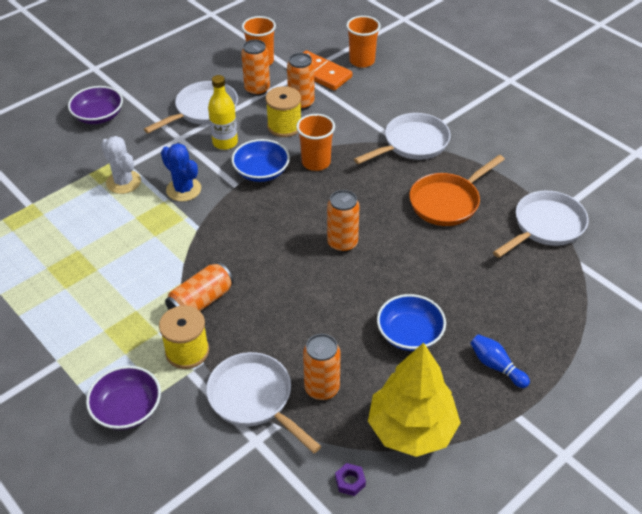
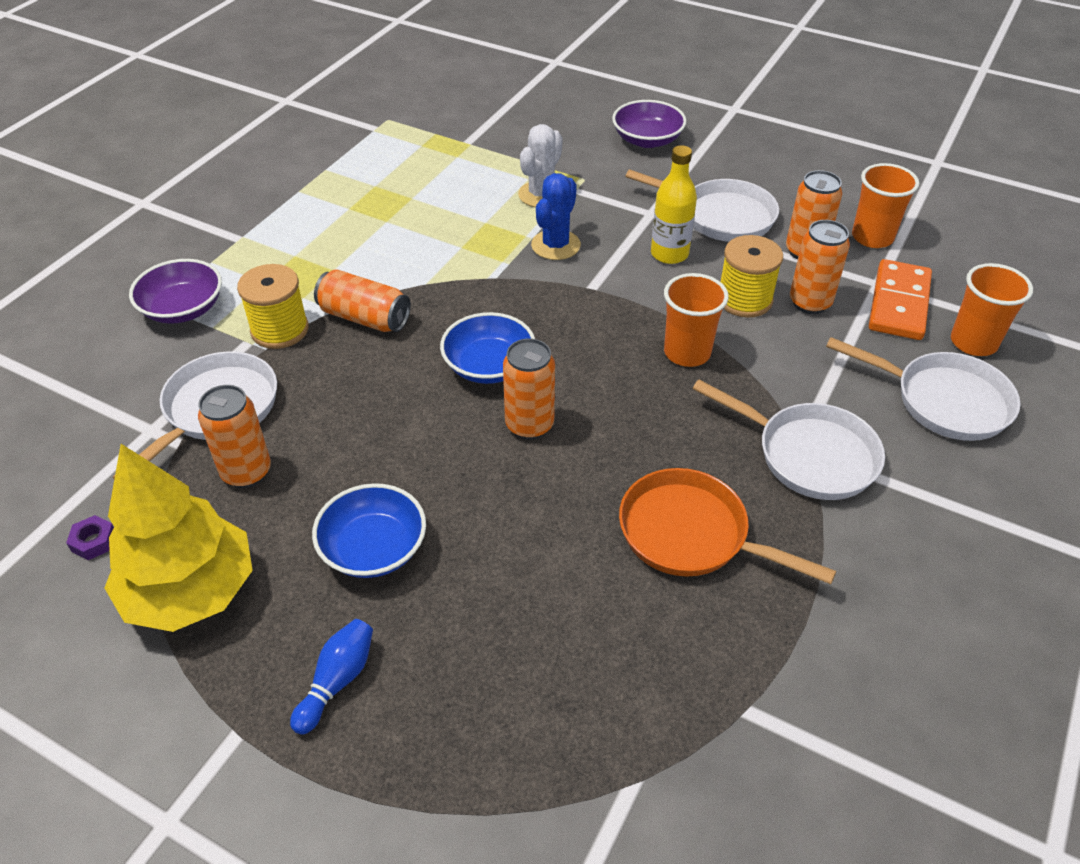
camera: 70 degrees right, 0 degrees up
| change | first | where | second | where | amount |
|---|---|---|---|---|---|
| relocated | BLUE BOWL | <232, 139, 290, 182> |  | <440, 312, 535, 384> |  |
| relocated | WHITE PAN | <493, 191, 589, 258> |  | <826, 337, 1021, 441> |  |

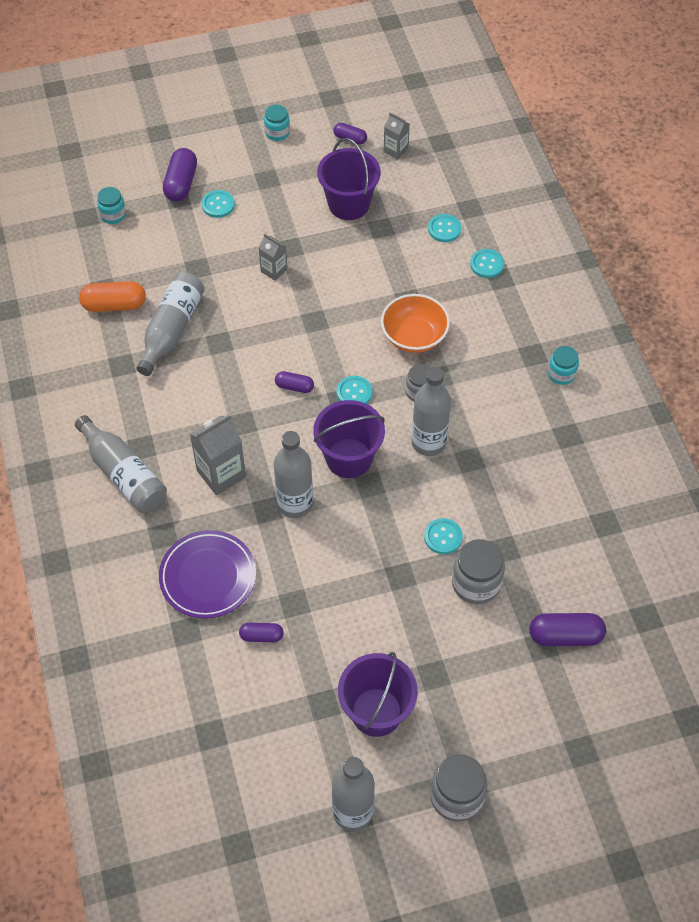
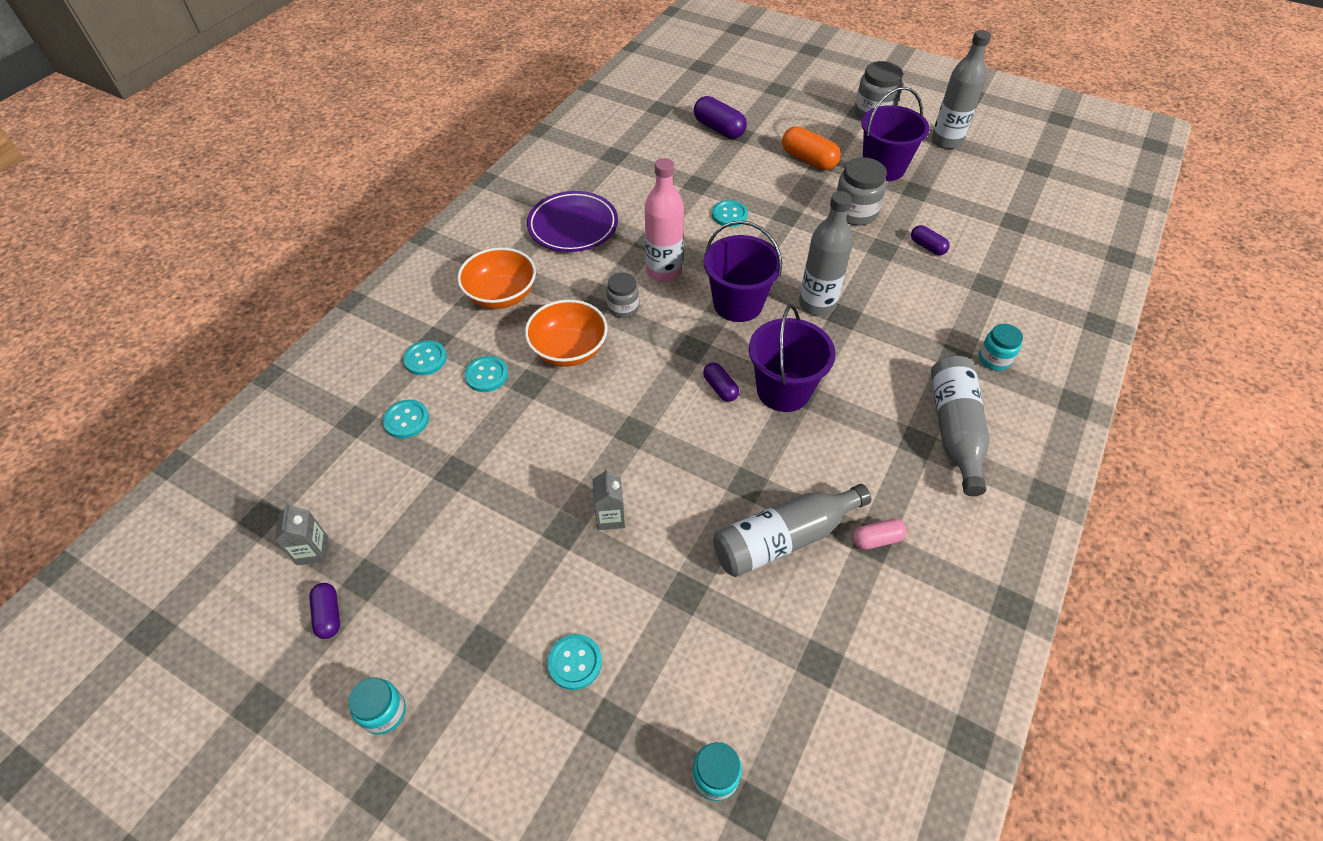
camera: 135 degrees left, 5 degrees down
| change | first | where | second | where | amount |
|---|---|---|---|---|---|
| appeared |  |  | ORANGE BOWL | <457, 247, 536, 309> |  |
| relocated | TURQUOISE BUTTON | <337, 376, 372, 404> |  | <464, 356, 508, 392> |  |
| relocated | PURPLE PLATE | <159, 530, 256, 619> |  | <527, 191, 618, 252> |  |
| colour | GREY BOTTLE | <411, 367, 451, 456> | PINK BOTTLE | <645, 158, 684, 282> |  |
| relocated | PURPLE BUCKET | <317, 138, 381, 220> |  | <749, 305, 835, 412> |  |
| relocated | ORANGE CAPSULE | <79, 281, 146, 312> |  | <782, 126, 841, 170> |  |
| relocated | GREY JAR | <452, 539, 505, 605> |  | <836, 157, 887, 225> |  |
| appeared |  |  | PINK CAPSULE | <853, 519, 907, 550> |  |
| relocated | TURQUOISE JAR | <548, 346, 579, 385> |  | <979, 324, 1023, 371> |  |
| missing | PURPLE CAPSULE | <163, 148, 197, 202> |  |  |  |
| missing | GREY CARTON | <190, 414, 246, 495> |  |  |  |

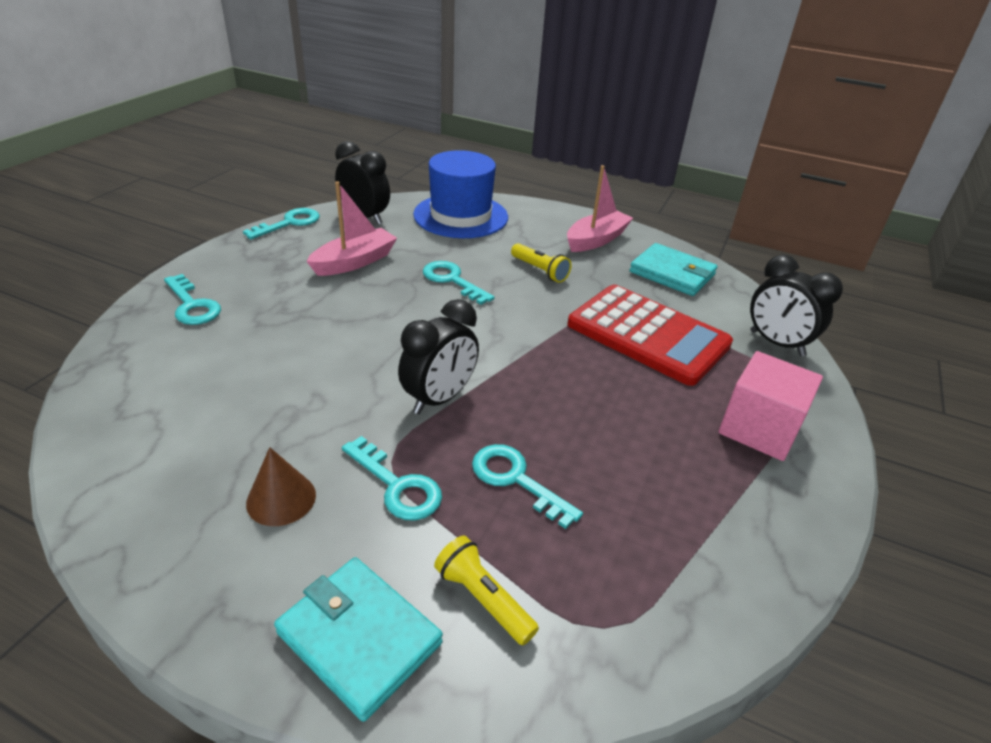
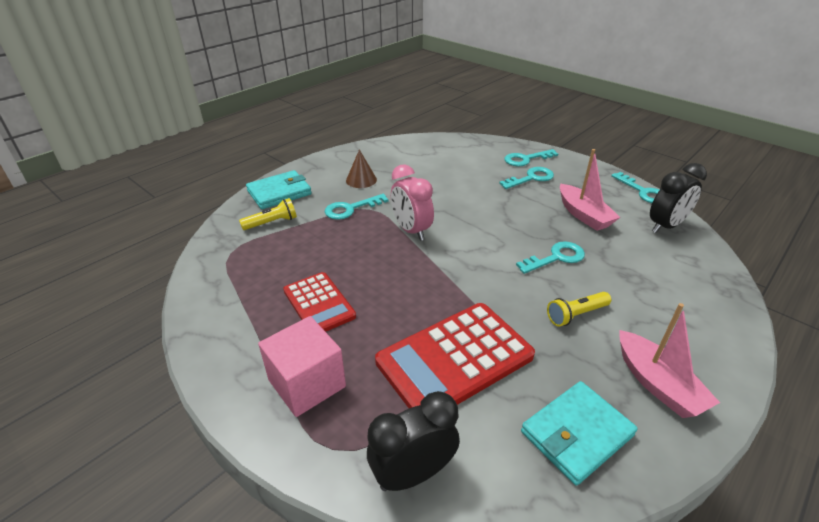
camera: 110 degrees right, 0 degrees up
| change | first | where | second | where | amount |
|---|---|---|---|---|---|
| appeared |  |  | RED CALCULATOR | <283, 272, 356, 332> |  |
| colour | BLACK CLOCK | <398, 299, 479, 414> | PINK CLOCK | <391, 164, 434, 241> |  |
| relocated | TURQUOISE KEY | <472, 444, 583, 529> |  | <499, 167, 554, 189> |  |
| missing | BLUE HAT | <413, 150, 508, 238> |  |  |  |

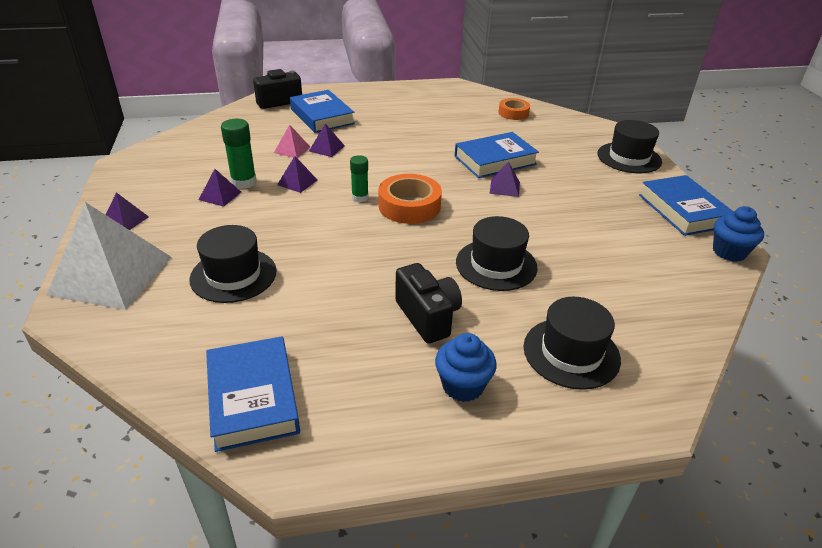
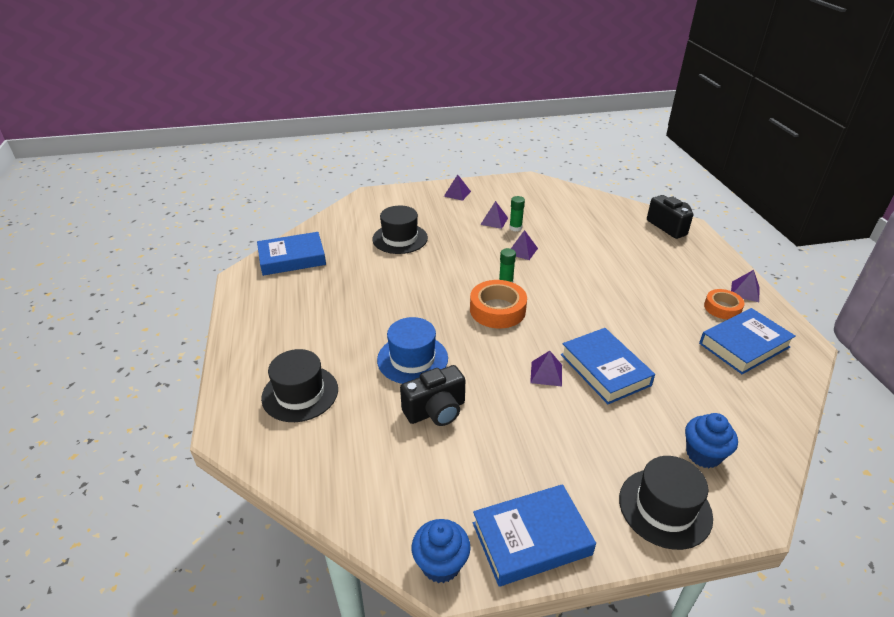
camera: 90 degrees right, 0 degrees up
| change | first | where | second | where | amount |
|---|---|---|---|---|---|
| colour | BLACK HAT | <456, 216, 538, 291> | BLUE HAT | <377, 317, 448, 384> |  |
| relocated | BLACK CAMERA | <395, 263, 462, 344> |  | <400, 365, 465, 426> |  |
| size | GREEN GLUE STICK | <221, 119, 257, 189> |  | <509, 196, 525, 231> | x0.66 |
| relocated | BLUE CUPCAKE | <435, 333, 497, 402> |  | <685, 413, 738, 468> |  |
| relocated | BLUE BOOK | <290, 90, 355, 133> |  | <699, 308, 796, 374> |  |
| relocated | ORANGE TAPE | <498, 98, 530, 120> |  | <704, 289, 745, 320> |  |
| relocated | PURPLE PYRAMID | <309, 124, 345, 157> |  | <731, 270, 760, 302> |  |
| missing | WHITE PYRAMID | <46, 202, 171, 310> |  |  |  |
| missing | PINK PYRAMID | <274, 125, 310, 158> |  |  |  |

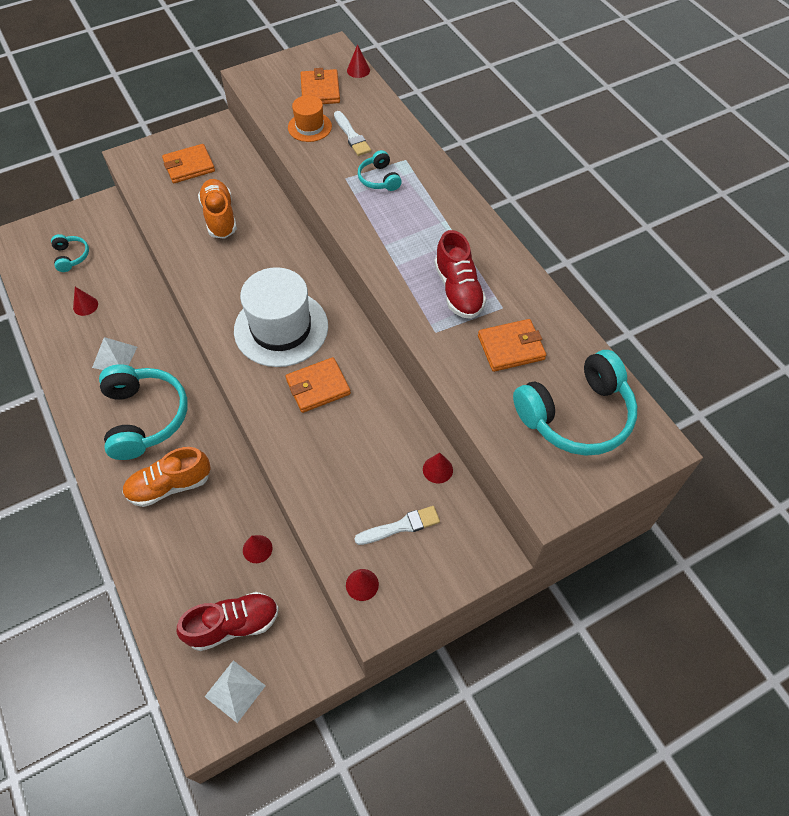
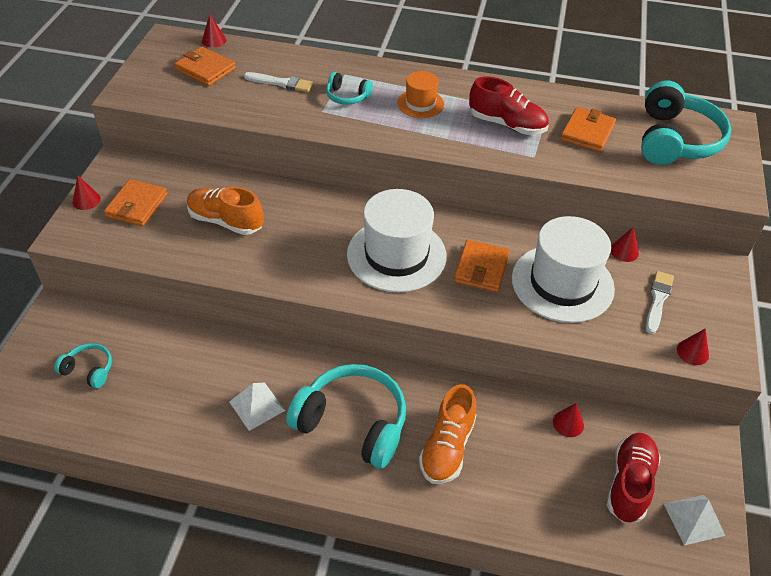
camera: 50 degrees left, 10 degrees down
| change | first | where | second | where | amount |
|---|---|---|---|---|---|
| relocated | RED CONE | <73, 287, 98, 316> |  | <72, 175, 101, 210> |  |
| relocated | ORANGE HAT | <288, 95, 332, 142> |  | <397, 71, 444, 118> |  |
| appeared |  |  | WHITE HAT | <512, 216, 615, 323> |  |

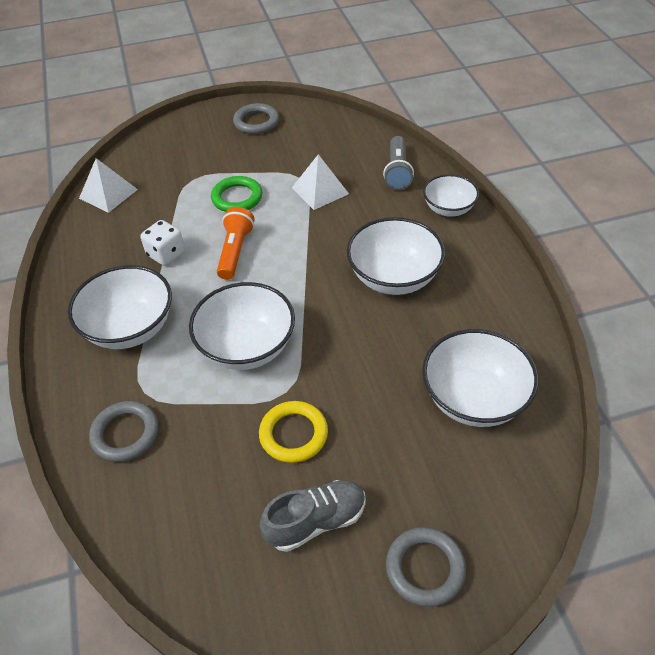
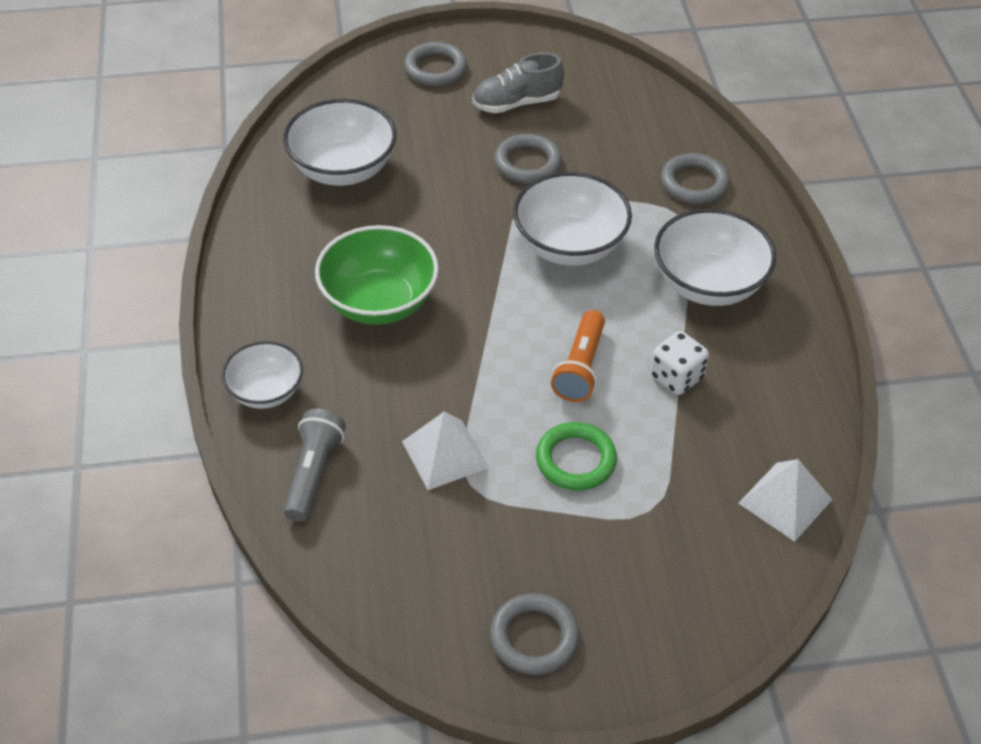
camera: 175 degrees left, 0 degrees up
| change | first | where | second | where | amount |
|---|---|---|---|---|---|
| colour | WHITE BOWL | <347, 217, 445, 295> | GREEN BOWL | <315, 225, 439, 325> |  |
| colour | YELLOW RING | <259, 401, 328, 463> | GREY RING | <494, 134, 562, 183> |  |

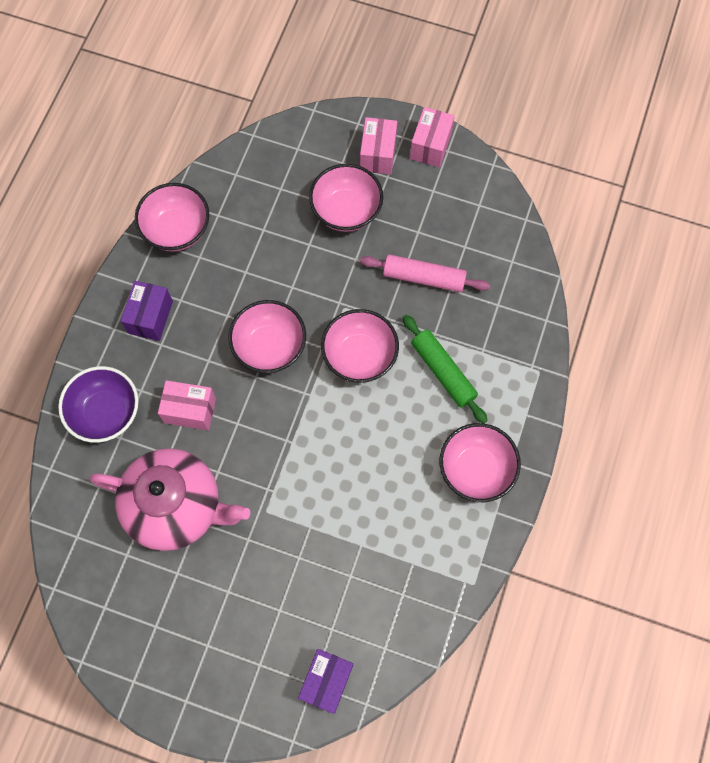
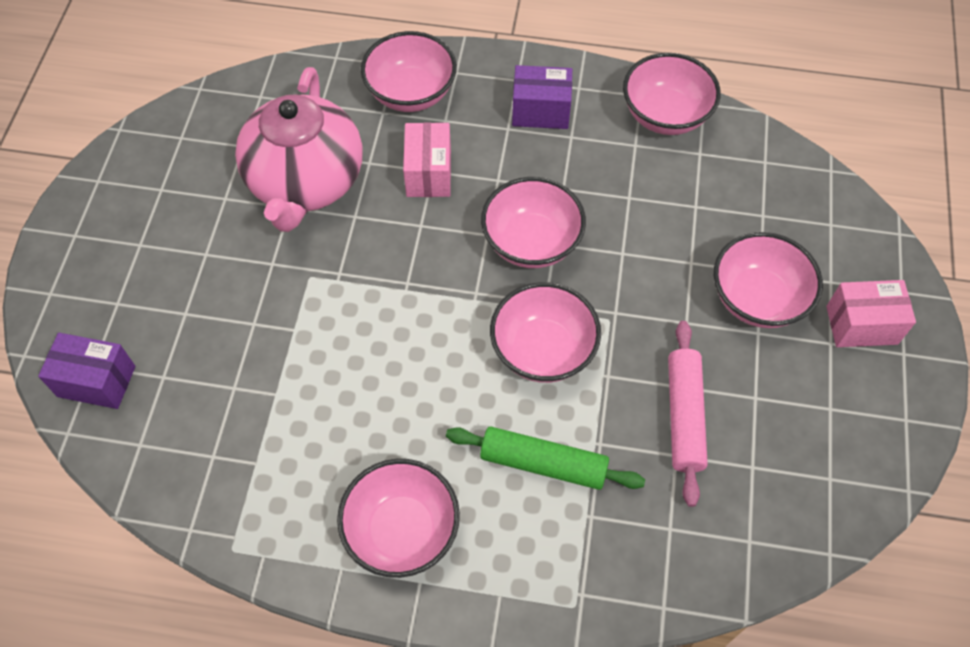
camera: 80 degrees right, 10 degrees down
| change | first | where | second | where | amount |
|---|---|---|---|---|---|
| colour | PURPLE BOWL | <58, 366, 139, 443> | PINK BOWL | <361, 31, 457, 112> |  |
| spun | GREEN ROLLING PIN | <403, 315, 488, 423> |  | <446, 427, 645, 490> | 60 degrees clockwise |
| missing | PINK BOX | <410, 107, 455, 168> |  |  |  |

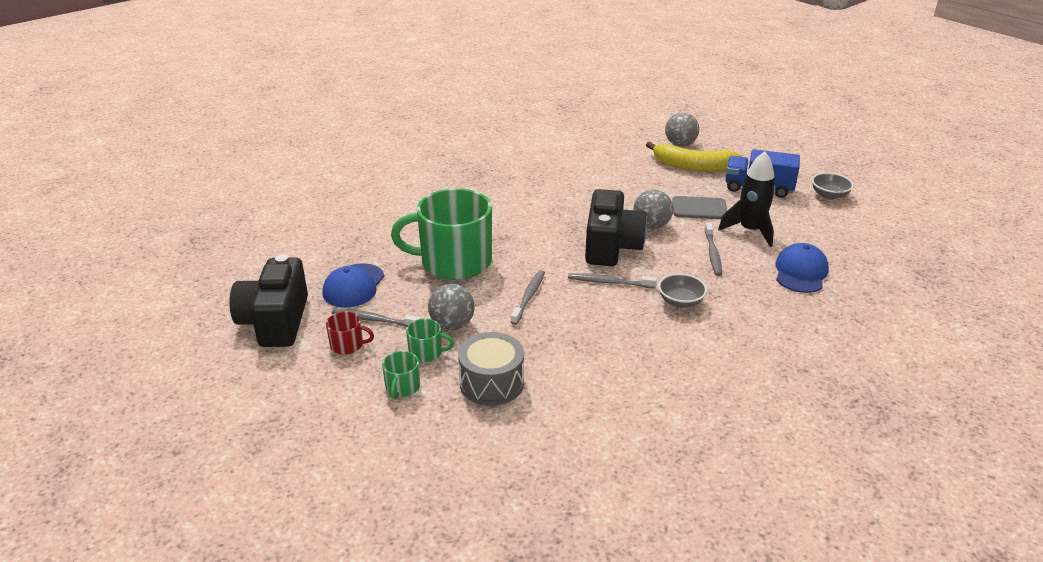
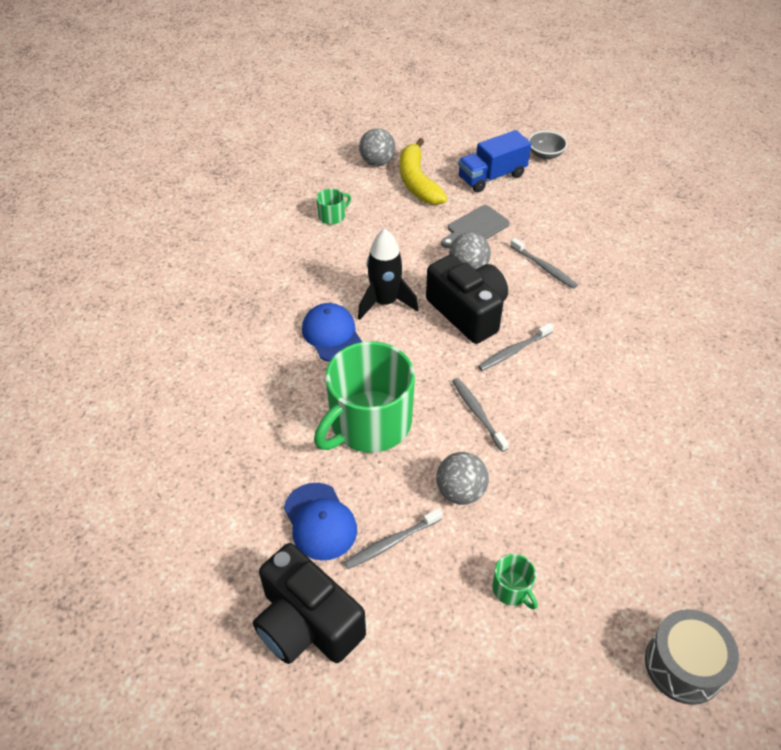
camera: 45 degrees left, 15 degrees up
| change | first | where | second | where | amount |
|---|---|---|---|---|---|
| relocated | BLUE CAP | <775, 243, 829, 293> |  | <302, 303, 362, 362> |  |
| relocated | GREEN MUG | <406, 319, 454, 362> |  | <316, 189, 351, 225> |  |
| relocated | BLACK ROCKET | <718, 151, 776, 247> |  | <358, 229, 419, 320> |  |
| spun | YELLOW BANANA | <646, 141, 742, 171> |  | <400, 138, 448, 205> | 105 degrees clockwise |
| relocated | GREY DRUM | <458, 332, 524, 406> |  | <645, 609, 739, 705> |  |
| missing | RED MUG | <326, 311, 374, 355> |  |  |  |
| missing | GREY BOWL | <658, 273, 707, 308> |  |  |  |

